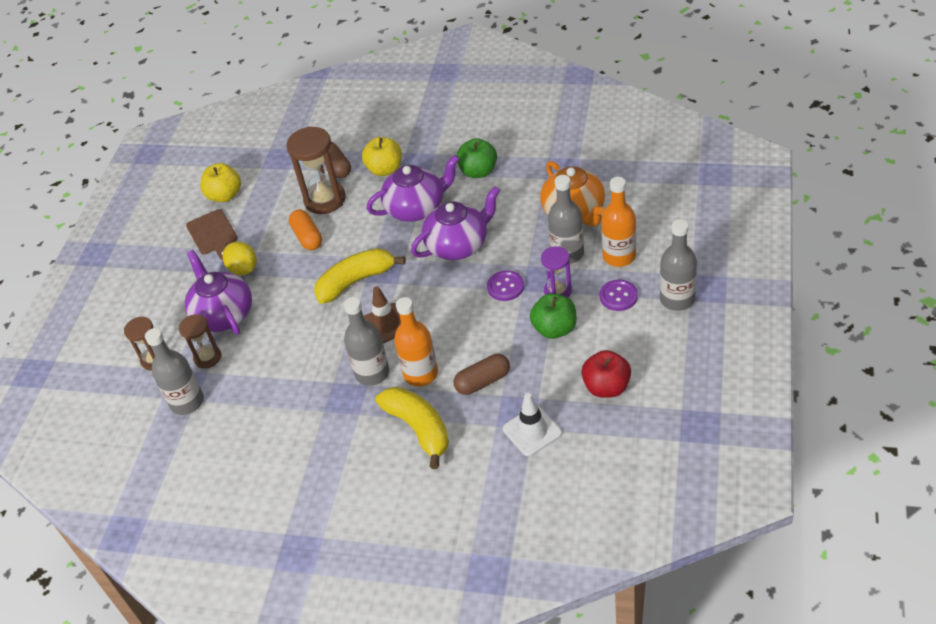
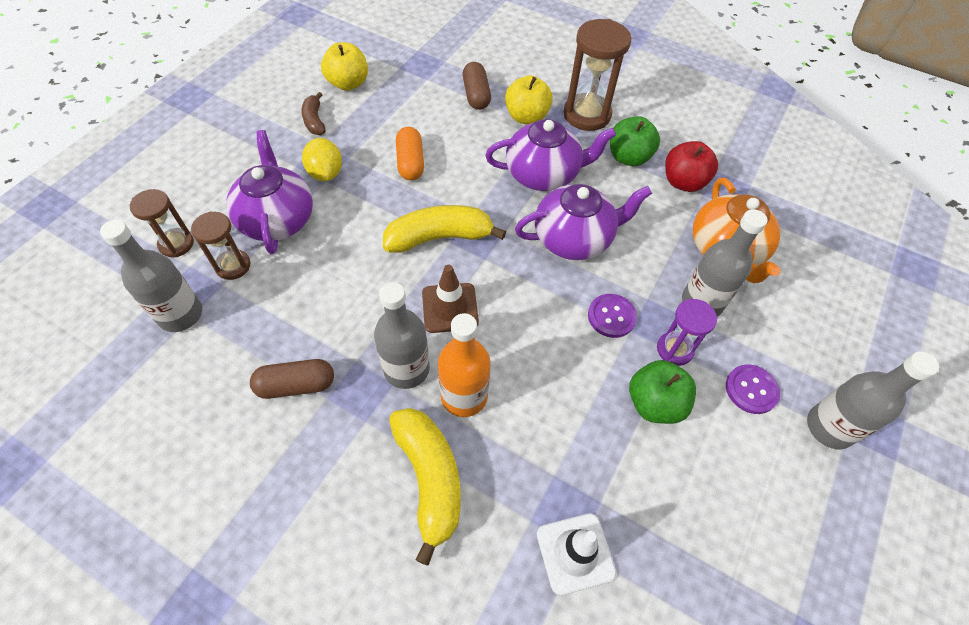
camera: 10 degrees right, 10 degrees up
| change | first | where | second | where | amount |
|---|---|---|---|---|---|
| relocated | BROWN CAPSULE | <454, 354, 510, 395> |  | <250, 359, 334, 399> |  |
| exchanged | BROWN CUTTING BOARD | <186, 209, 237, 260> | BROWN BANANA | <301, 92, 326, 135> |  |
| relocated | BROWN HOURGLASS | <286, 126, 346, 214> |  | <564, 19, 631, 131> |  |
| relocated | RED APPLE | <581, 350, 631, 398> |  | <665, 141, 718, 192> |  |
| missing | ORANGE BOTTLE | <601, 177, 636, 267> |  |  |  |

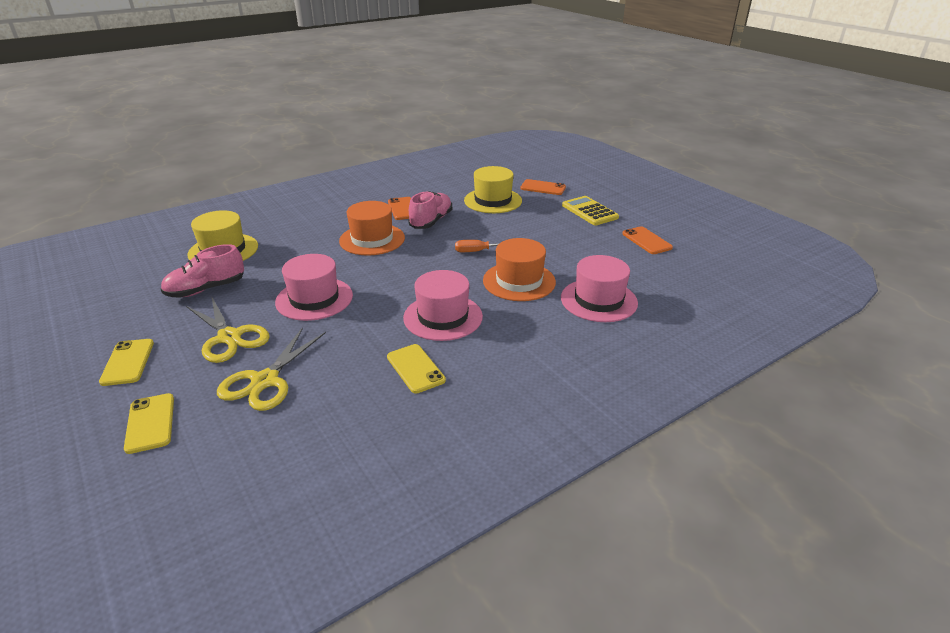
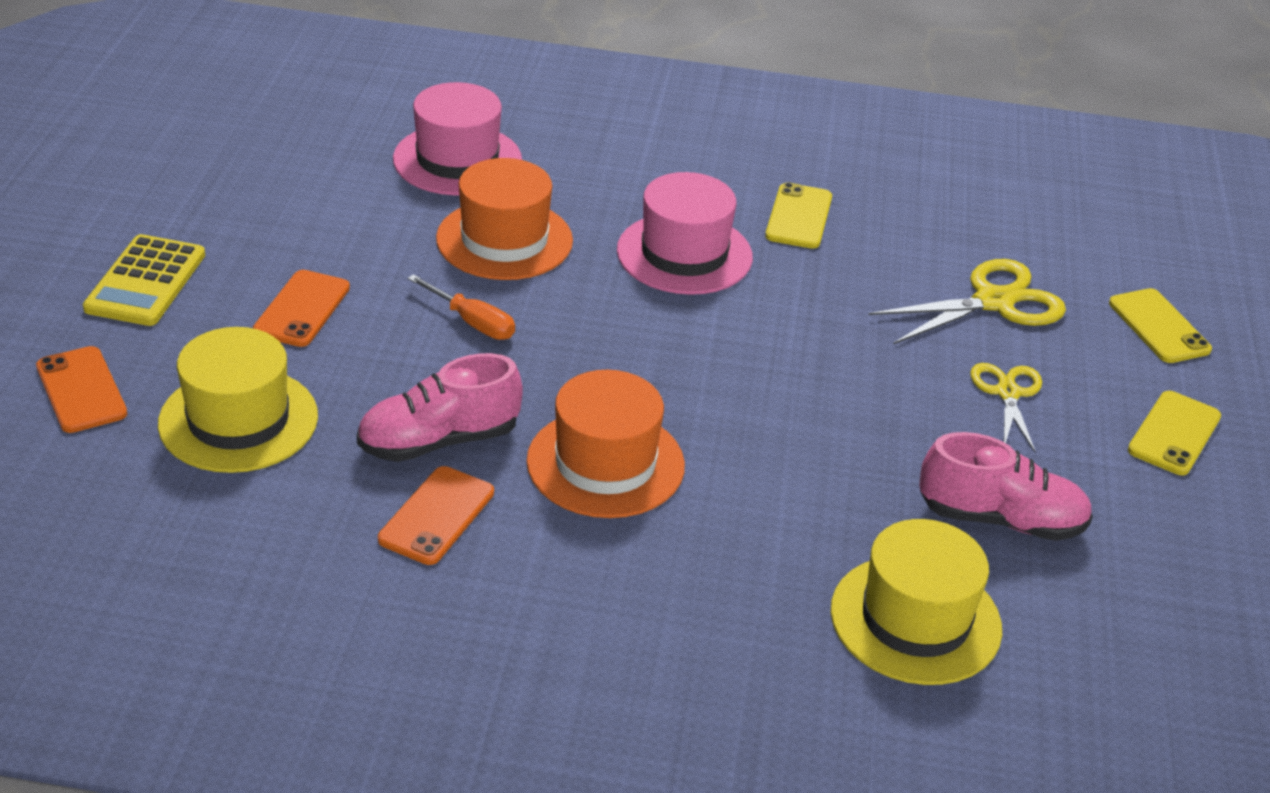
camera: 140 degrees left, 5 degrees up
| change | first | where | second | where | amount |
|---|---|---|---|---|---|
| relocated | ORANGE PHONE | <622, 226, 673, 254> |  | <253, 270, 350, 347> |  |
| size | YELLOW SCISSORS | <186, 297, 270, 363> |  | <970, 363, 1042, 453> | x0.63 |
| spun | YELLOW PHONE | <124, 393, 174, 454> |  | <1109, 288, 1212, 363> | 45 degrees counterclockwise |
| missing | PINK HAT | <275, 254, 353, 321> |  |  |  |

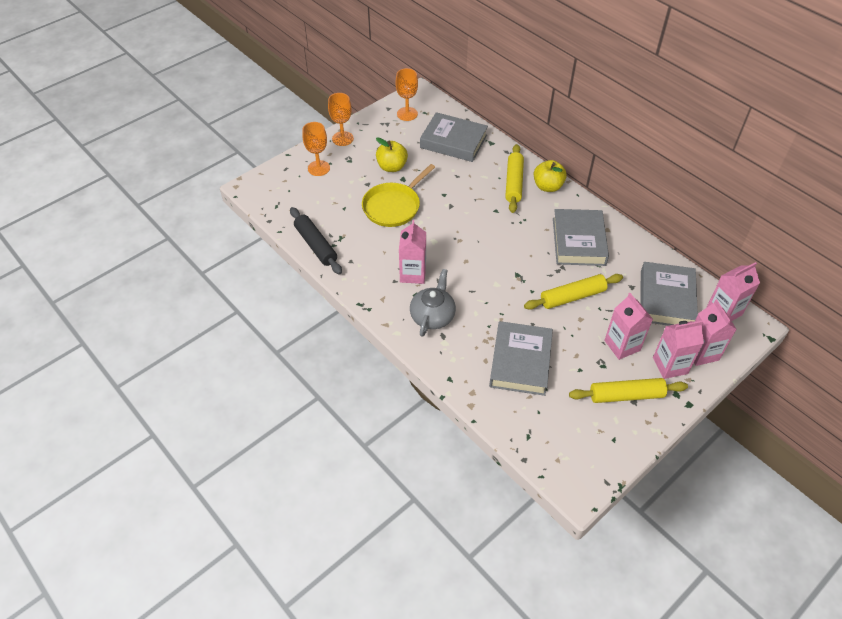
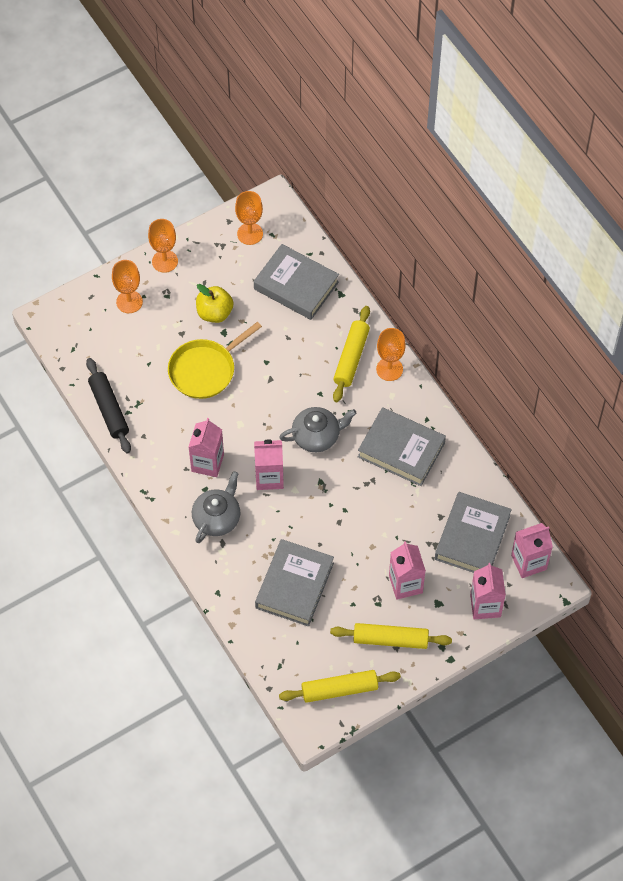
camera: 10 degrees right, 10 degrees up
| change | first | where | second | where | amount |
|---|---|---|---|---|---|
| relocated | PINK CARTON | <653, 320, 704, 379> |  | <254, 439, 284, 490> |  |
| appeared |  |  | GREY TEAPOT | <279, 407, 357, 452> |  |
| relocated | YELLOW ROLLING PIN | <524, 274, 623, 310> |  | <279, 670, 401, 703> |  |
| spun | GREY BOOK | <553, 209, 609, 266> |  | <358, 407, 446, 486> | 75 degrees counterclockwise |
| exchanged | YELLOW APPLE | <534, 160, 567, 192> | ORANGE GOBLET | <376, 328, 406, 381> |  |

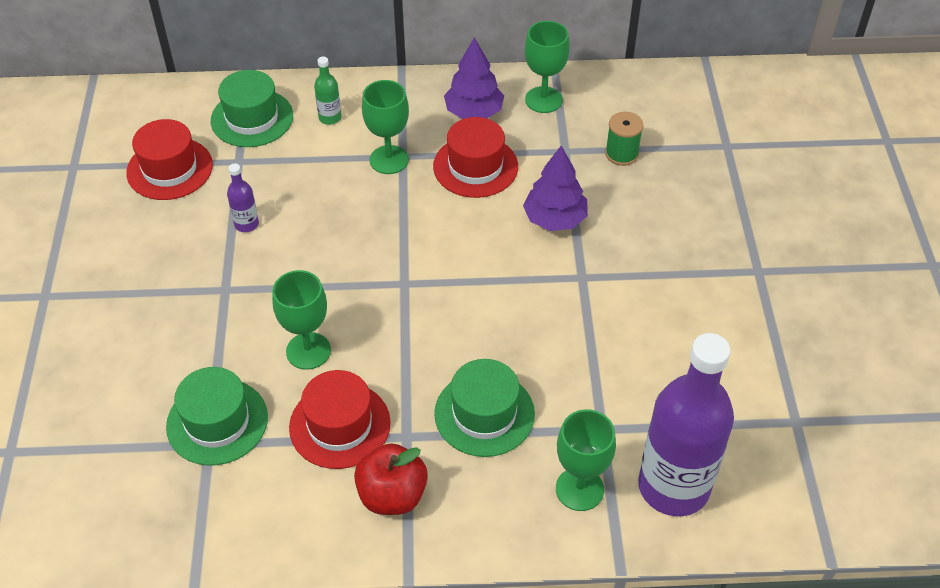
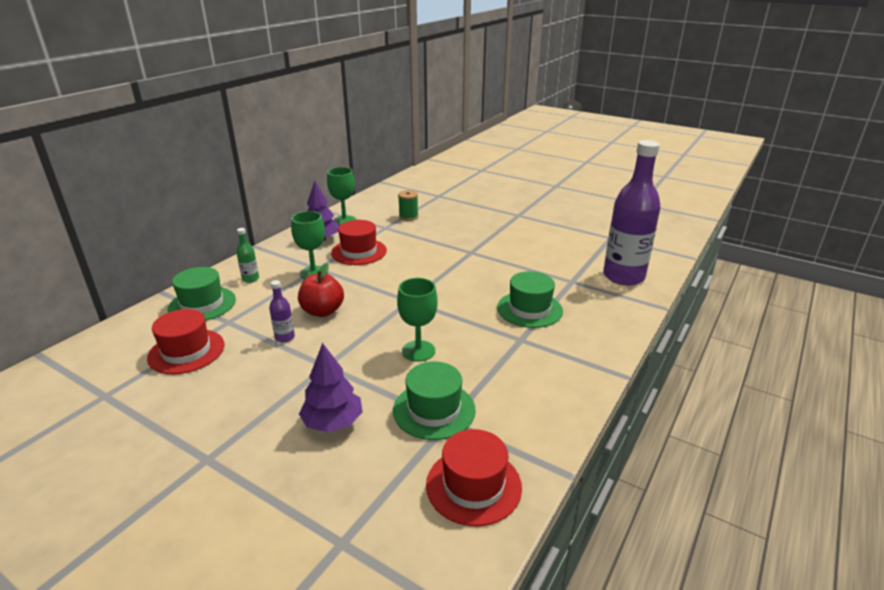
camera: 55 degrees left, 20 degrees down
| change | first | where | second | where | amount |
|---|---|---|---|---|---|
| relocated | RED APPLE | <354, 443, 428, 515> |  | <298, 263, 344, 317> |  |
| relocated | PURPLE TREE | <523, 146, 588, 231> |  | <299, 343, 363, 432> |  |
| relocated | RED HAT | <289, 370, 391, 469> |  | <426, 429, 522, 527> |  |
| missing | GREEN GOBLET | <556, 409, 616, 511> |  |  |  |

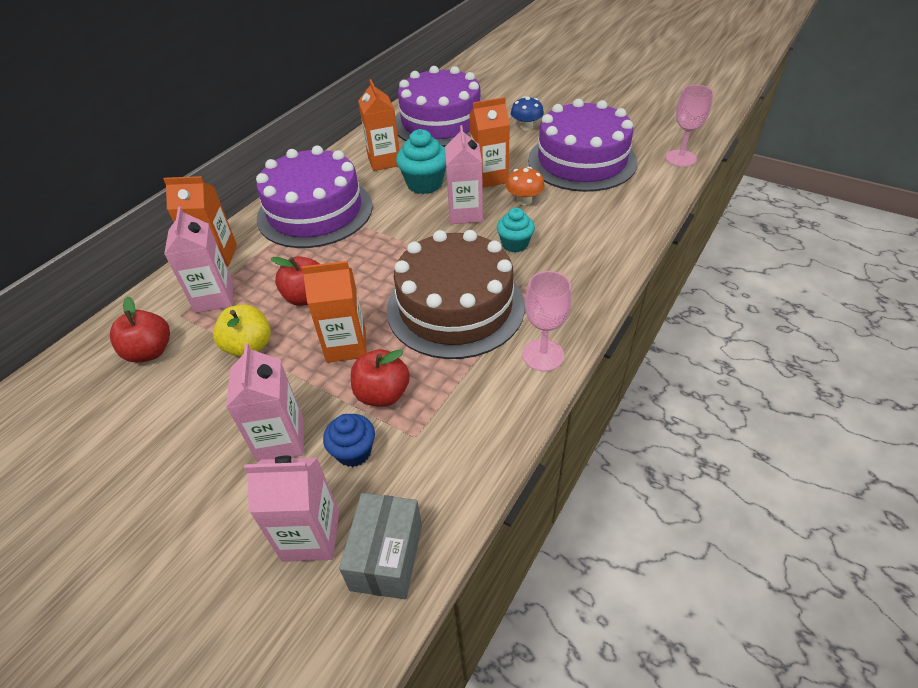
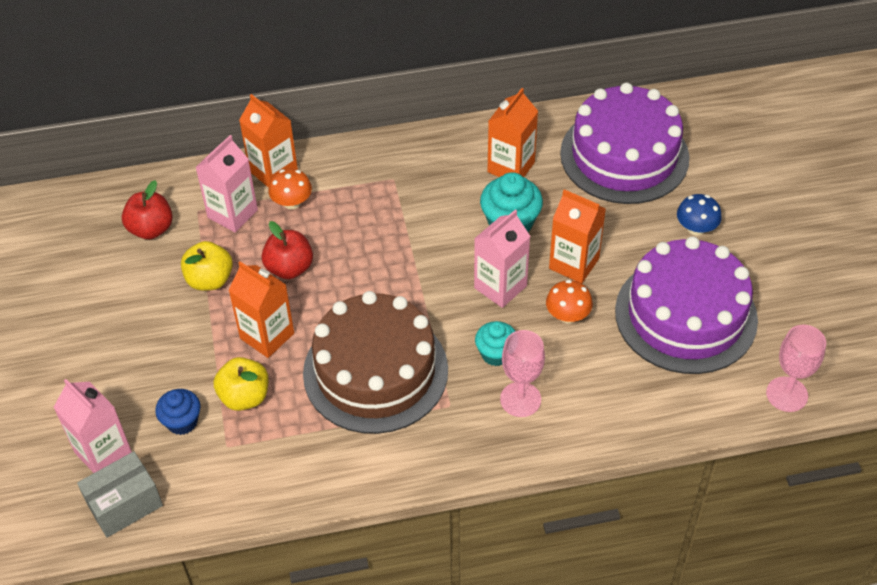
camera: 45 degrees right, 5 degrees up
| change | first | where | second | where | amount |
|---|---|---|---|---|---|
| colour | RED APPLE | <351, 349, 410, 407> | YELLOW APPLE | <214, 357, 269, 411> |  |
| appeared |  |  | ORANGE MUSHROOM | <268, 168, 312, 209> |  |
| relocated | PINK GOBLET | <522, 271, 572, 371> |  | <500, 330, 545, 417> |  |
| missing | PINK CARTON | <226, 343, 304, 463> |  |  |  |
| missing | PURPLE CAKE | <256, 145, 373, 248> |  |  |  |

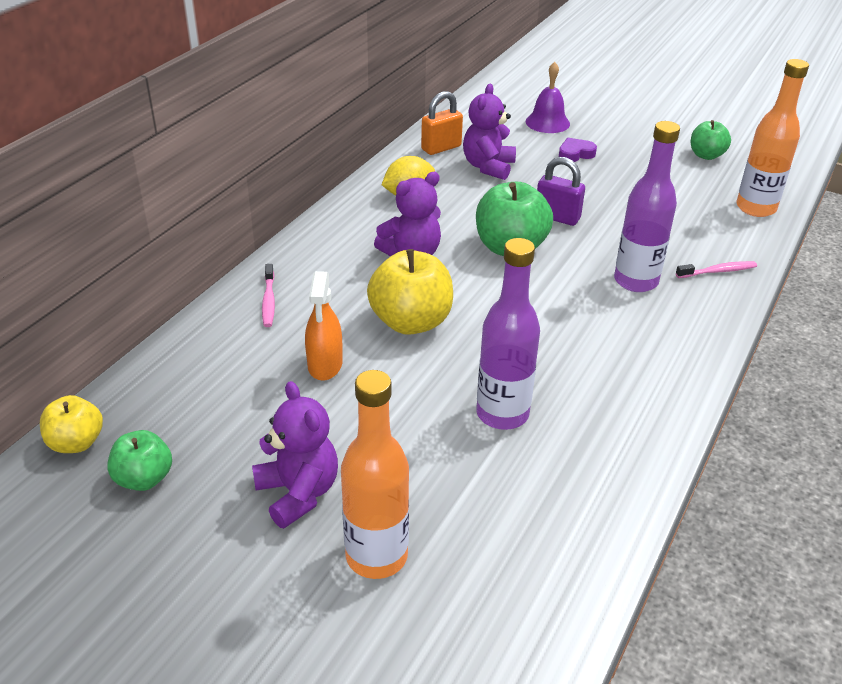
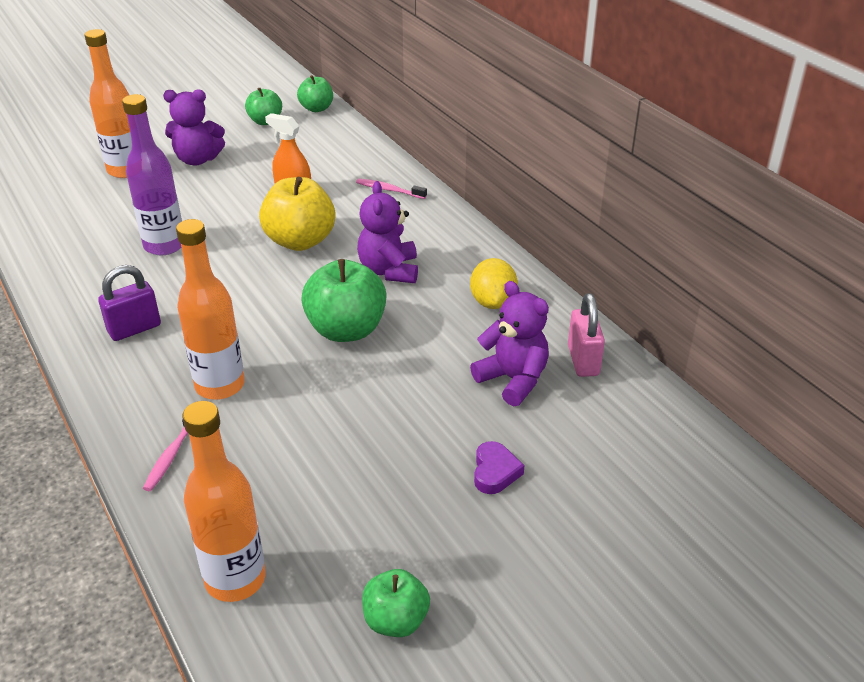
camera: 120 degrees right, 0 degrees up
| change | first | where | second | where | amount |
|---|---|---|---|---|---|
| relocated | PURPLE PADLOCK | <537, 157, 585, 226> |  | <98, 265, 161, 341> |  |
| colour | PURPLE BOTTLE | <614, 121, 680, 292> | ORANGE BOTTLE | <176, 219, 245, 400> |  |
| colour | YELLOW APPLE | <40, 395, 103, 453> | GREEN APPLE | <297, 75, 333, 112> |  |
| colour | ORANGE PADLOCK | <421, 91, 463, 155> | PINK PADLOCK | <568, 293, 605, 377> |  |
| missing | PURPLE BELL | <526, 62, 570, 133> |  |  |  |

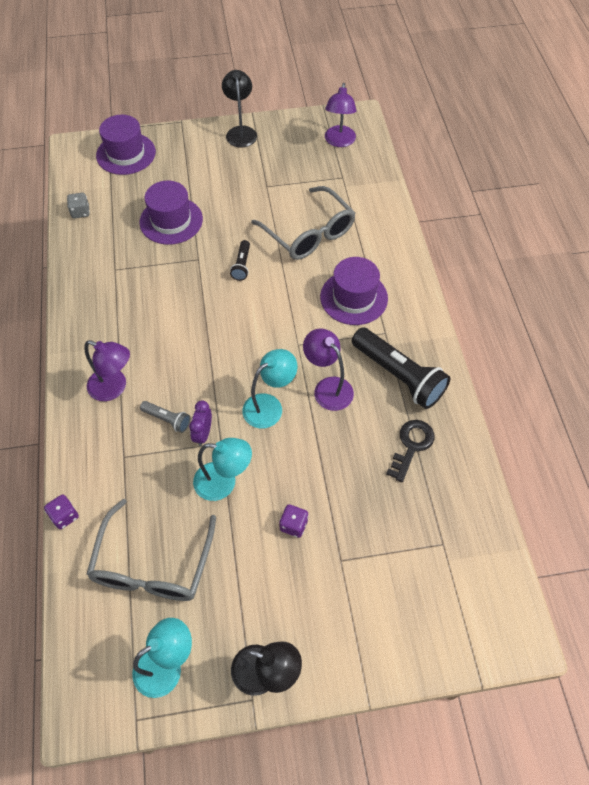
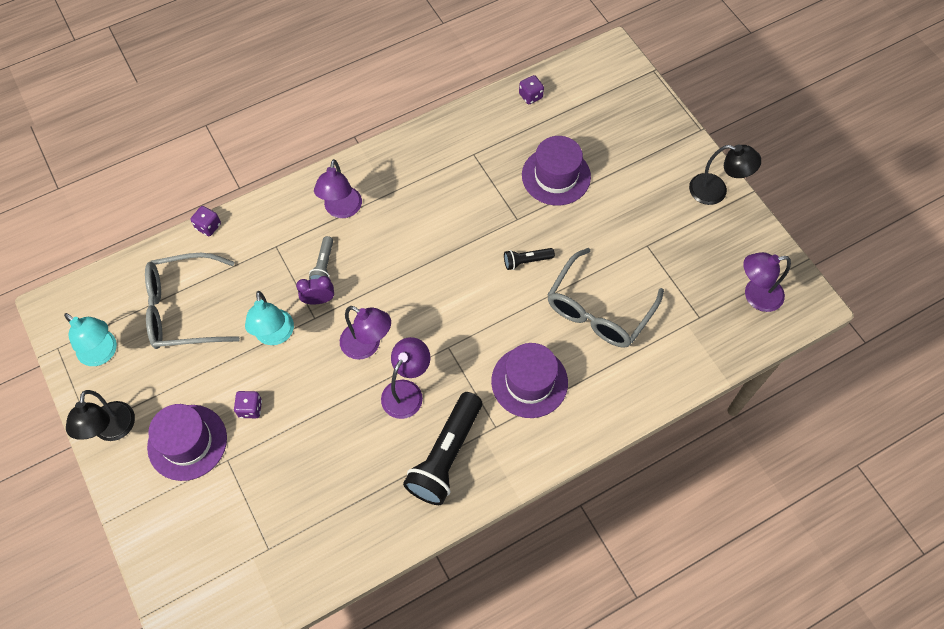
camera: 70 degrees right, 5 degrees up
| change | first | where | second | where | amount |
|---|---|---|---|---|---|
| relocated | PURPLE HAT | <96, 115, 156, 175> |  | <147, 404, 227, 481> |  |
| colour | TURQUOISE LAMP | <242, 349, 298, 428> | PURPLE LAMP | <340, 306, 391, 360> |  |
| colour | GREY DICE | <67, 193, 90, 218> | PURPLE DICE | <519, 75, 544, 104> |  |
| spun | BLACK LAMP | <222, 70, 257, 147> |  | <689, 145, 762, 205> | 45 degrees clockwise |
| missing | BLACK KEY | <386, 420, 435, 482> |  |  |  |

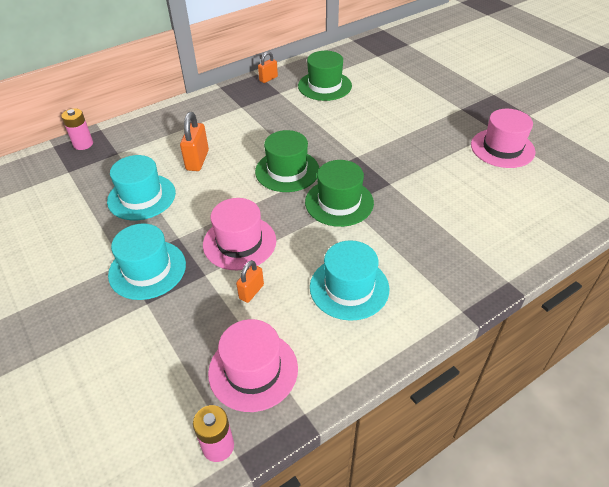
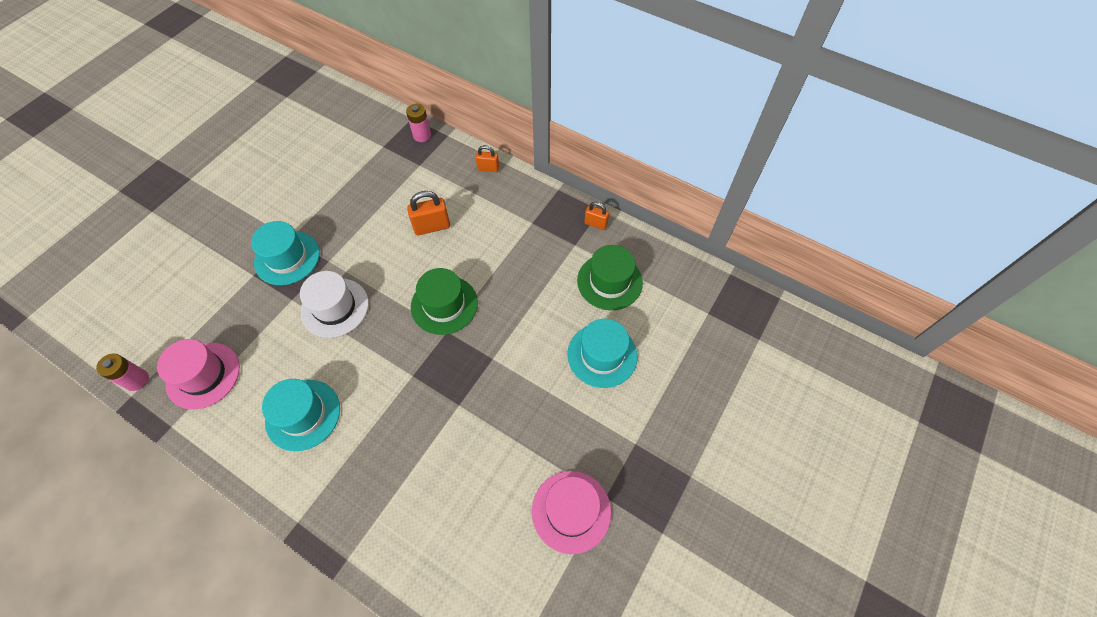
camera: 65 degrees right, 15 degrees up
| change | first | where | second | where | amount |
|---|---|---|---|---|---|
| colour | PINK HAT | <203, 198, 276, 270> | WHITE HAT | <300, 271, 369, 338> |  |
| relocated | ORANGE PADLOCK | <236, 260, 264, 303> |  | <475, 145, 499, 172> |  |
| relocated | TURQUOISE HAT | <107, 155, 176, 220> |  | <567, 319, 638, 388> |  |
| missing | GREEN HAT | <305, 160, 374, 227> |  |  |  |

